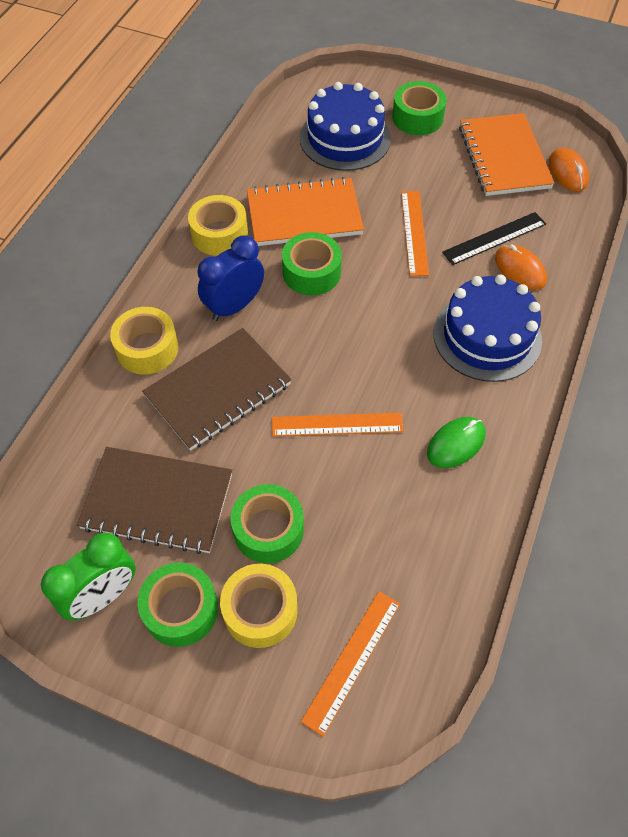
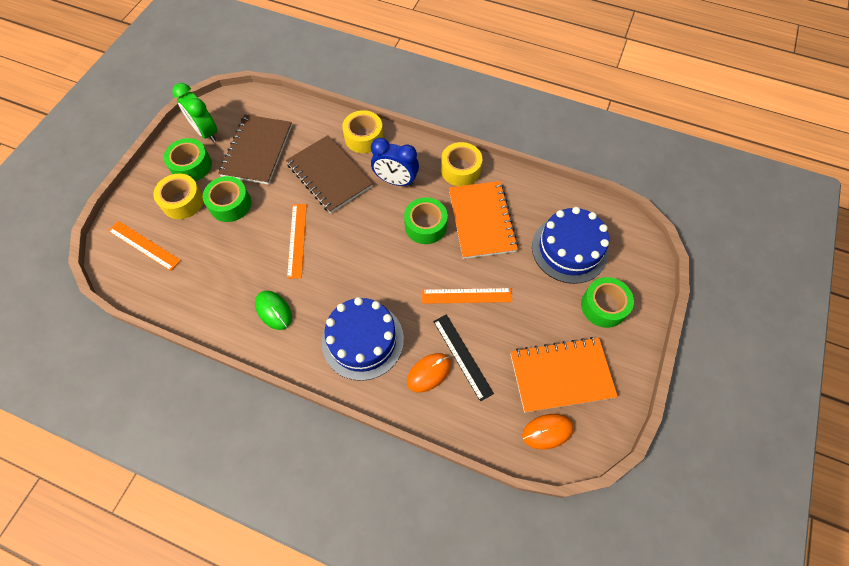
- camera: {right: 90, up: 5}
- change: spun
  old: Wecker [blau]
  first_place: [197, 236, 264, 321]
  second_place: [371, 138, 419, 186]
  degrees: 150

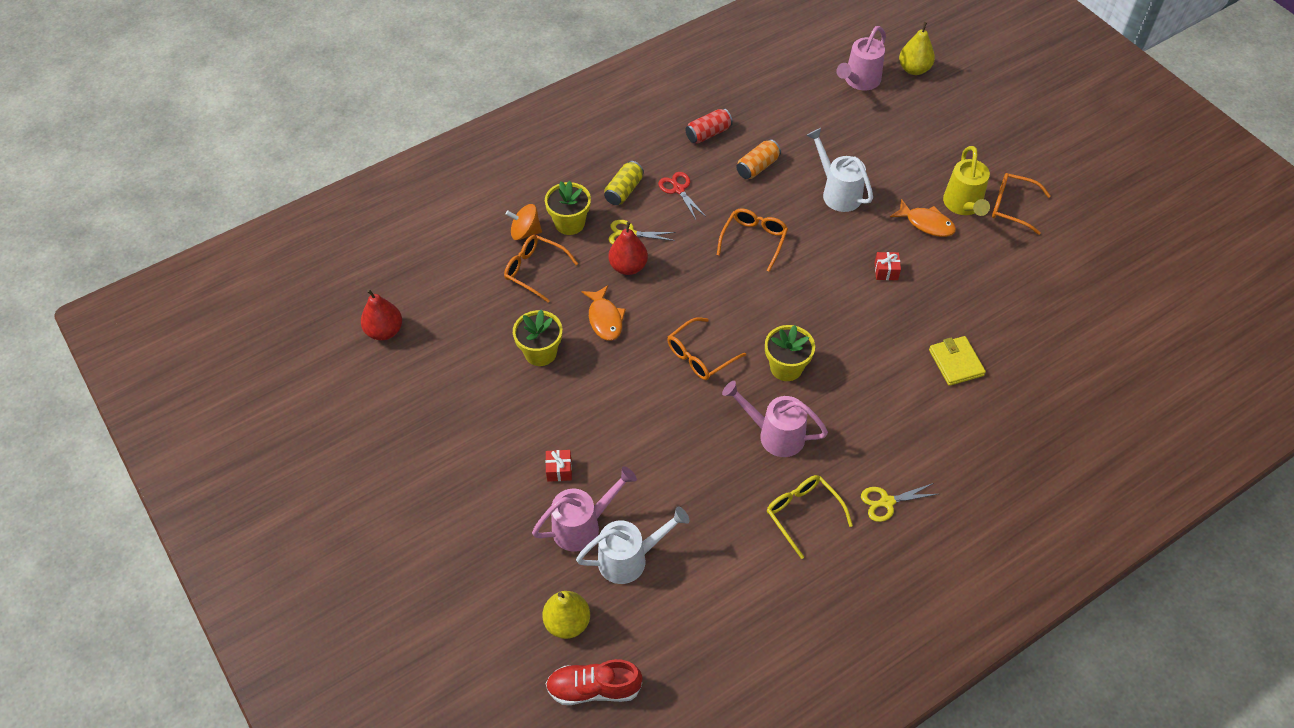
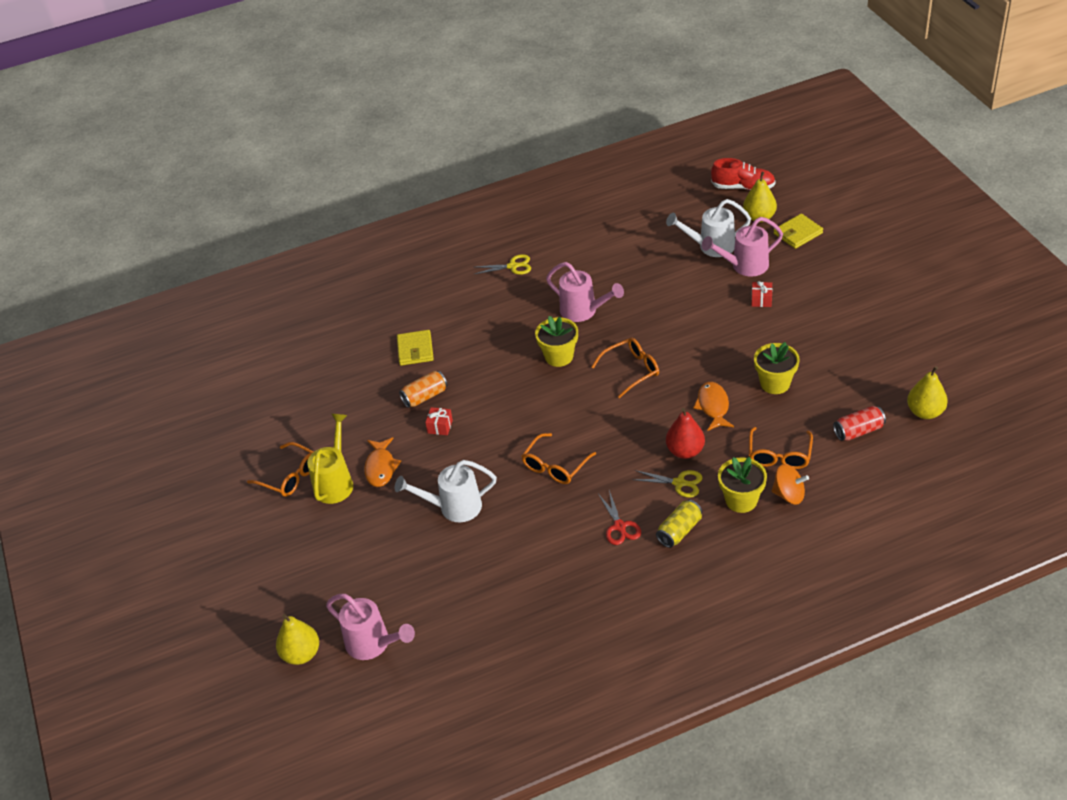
- camera: {right: -165, up: -10}
- change: colour
  old: Birne [rot]
  new: Birne [gelb]
  first_place: [361, 289, 402, 340]
  second_place: [907, 366, 948, 419]
- change: spun
  old: Brille [orange]
  first_place: [504, 235, 578, 302]
  second_place: [749, 427, 813, 469]
  degrees: 60
- change: relocated
  old: Dose [rot]
  first_place: [686, 109, 733, 144]
  second_place: [833, 406, 886, 441]
- change: relocated
  old: Dose [orange]
  first_place: [736, 139, 781, 179]
  second_place: [399, 371, 447, 408]
- change: missing
  old: Brille [gelb]
  first_place: [767, 475, 853, 559]
- change: spun
  old: Gießkanne [weiß]
  first_place: [807, 128, 873, 212]
  second_place: [395, 460, 497, 522]
  degrees: 105
- change: spun
  old: Gießkanne [rosa]
  first_place: [836, 26, 886, 91]
  second_place: [326, 594, 415, 660]
  degrees: 75
- change: spun
  old: Fisch [orange]
  first_place: [890, 199, 956, 237]
  second_place: [364, 438, 401, 487]
  degrees: -135
- change: appeared
  new: Geldbörse [gelb]
  second_place: [774, 214, 823, 249]

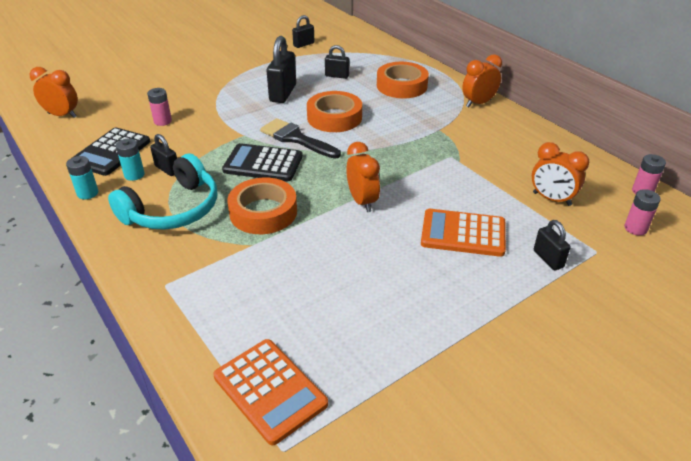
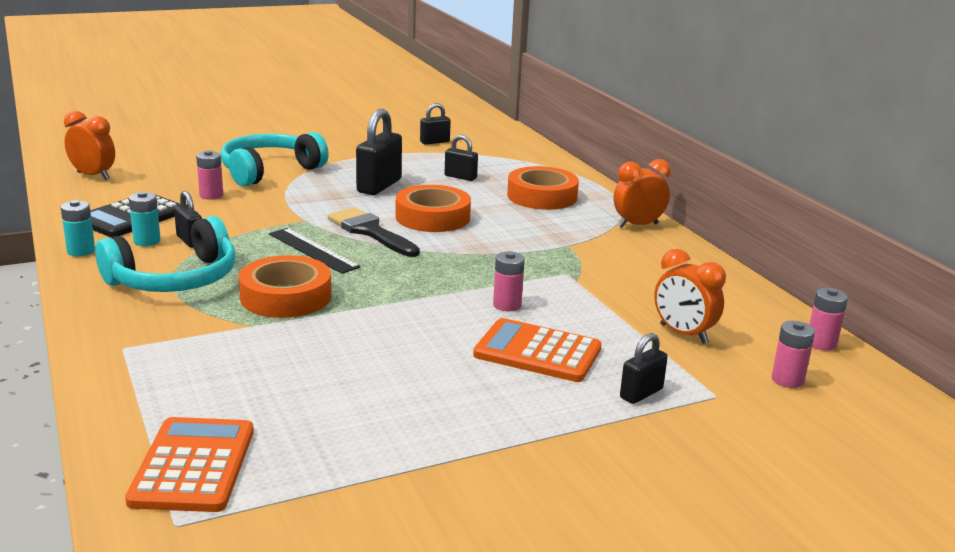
- camera: {right: 10, up: -15}
- change: spun
  old: Taschenrechner [orange]
  first_place: [213, 339, 328, 445]
  second_place: [125, 417, 254, 512]
  degrees: -150
- change: exchanged
  old: Taschenrechner [schwarz]
  new: Lineal [schwarz]
  first_place: [222, 143, 303, 181]
  second_place: [269, 228, 361, 274]
- change: missing
  old: Wecker [orange]
  first_place: [346, 142, 380, 212]
- change: spun
  old: Vorhängeschloss [schwarz]
  first_place: [534, 220, 570, 270]
  second_place: [620, 333, 668, 404]
  degrees: 60
- change: appeared
  new: Kopfhörer [türkis]
  second_place: [221, 132, 329, 187]
- change: appeared
  new: Batterie [rosa]
  second_place: [493, 251, 525, 311]

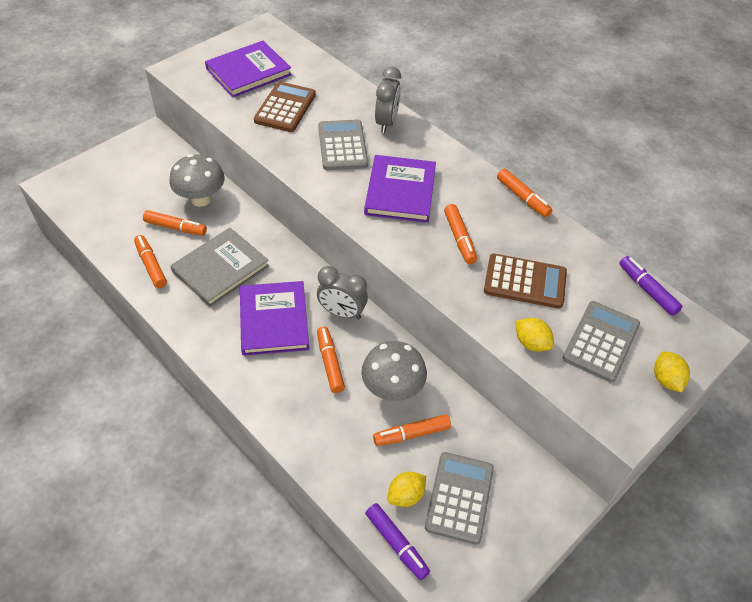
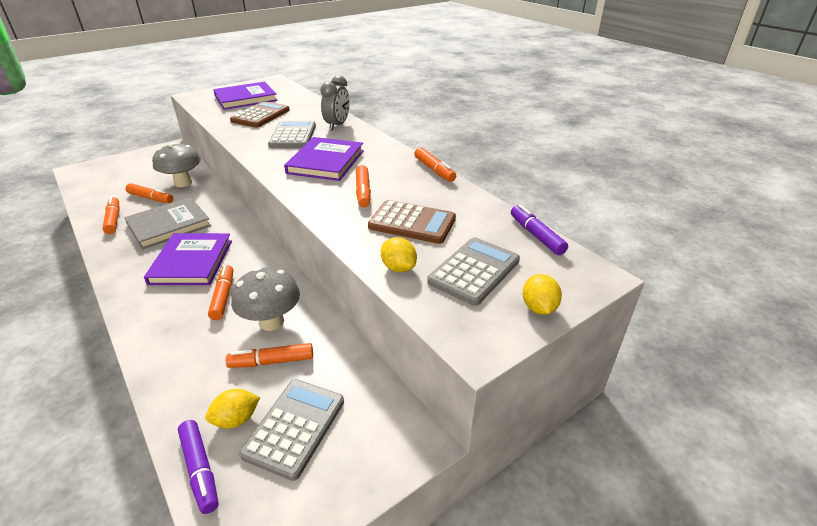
- camera: {right: 10, up: -15}
- change: missing
  old: Wecker [grau]
  first_place: [317, 266, 368, 319]

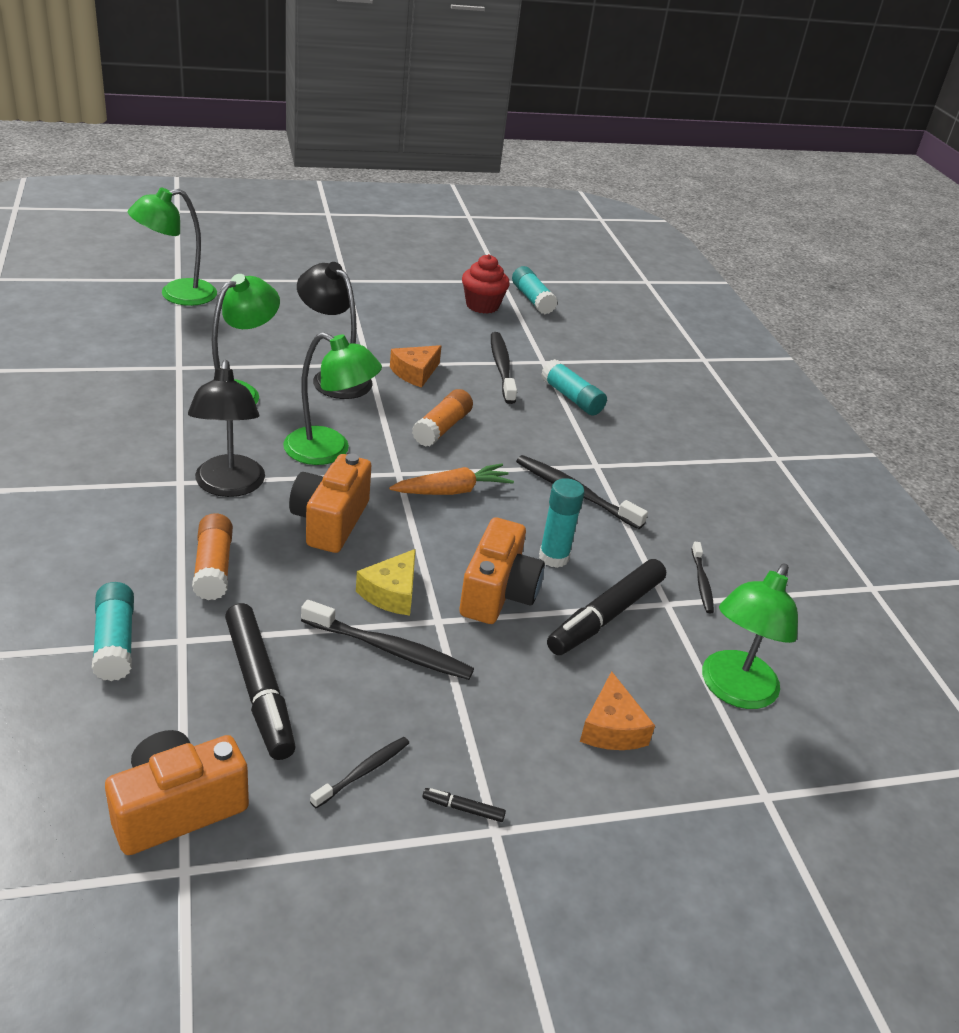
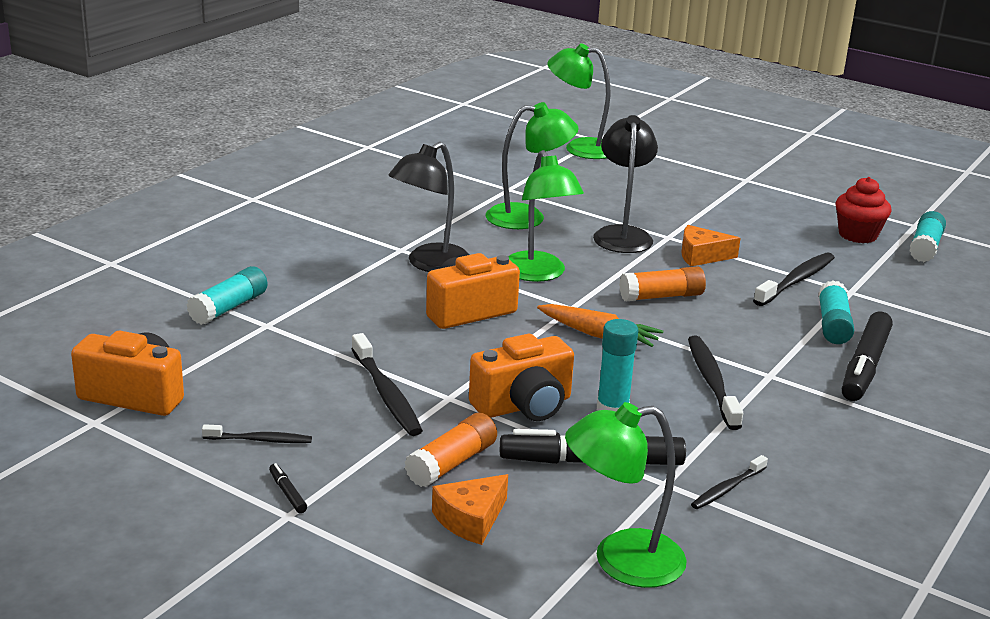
- camera: {right: 50, up: -10}
- change: relocated
  old: Klebestift [orange]
  first_place: [192, 513, 233, 600]
  second_place: [405, 413, 497, 487]
- change: relocated
  old: Filzstift [schwarz]
  first_place: [225, 603, 296, 760]
  second_place: [842, 311, 893, 401]
- change: missing
  old: Käse [gelb]
  first_place: [356, 549, 416, 615]

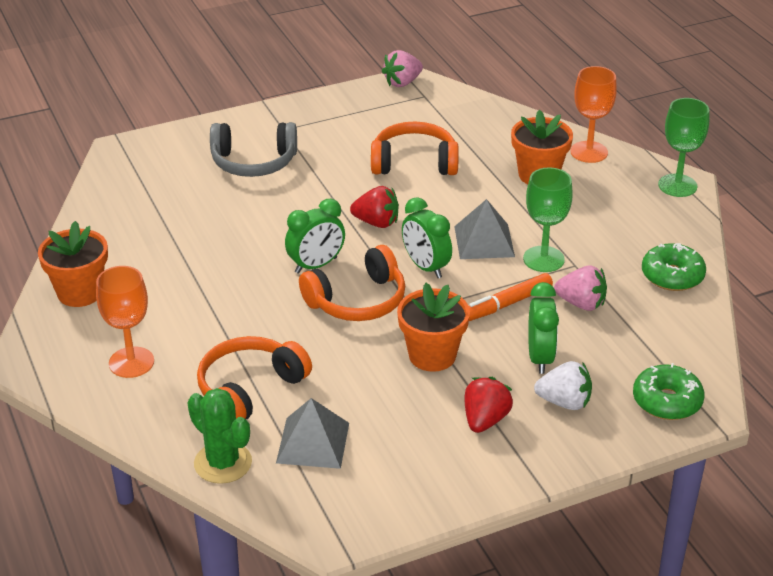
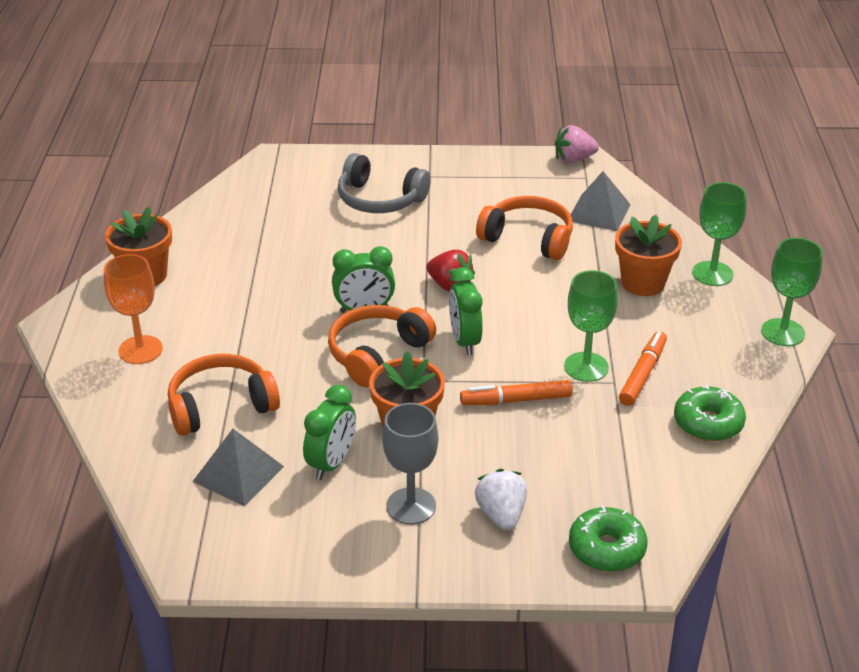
- camera: {right: 25, up: 0}
- change: missing
  old: Kaktus [grün]
  first_place: [188, 388, 252, 484]
- change: spun
  old: Kopfhörer [orange]
  first_place: [299, 245, 405, 321]
  second_place: [328, 305, 436, 387]
  degrees: 135
- change: relocated
  old: Pyramide [grau]
  first_place: [454, 199, 515, 259]
  second_place: [571, 171, 631, 231]
- change: exchanged
  old: Erdbeere [rot]
  new: Kelch [grau]
  first_place: [464, 377, 513, 433]
  second_place: [382, 403, 438, 525]
- change: relocated
  old: Wecker [grün]
  first_place: [528, 282, 559, 374]
  second_place: [303, 385, 356, 480]
- change: spun
  old: Erdbeere [weiß]
  first_place: [534, 361, 592, 410]
  second_place: [475, 469, 527, 531]
  degrees: -135
- change: missing
  old: Erdbeere [rosa]
  first_place: [554, 266, 607, 311]
- change: colour
  old: Kelch [orange]
  new: Kelch [grün]
  first_place: [570, 66, 617, 163]
  second_place: [692, 182, 747, 286]
- change: appeared
  new: Filzstift [orange]
  second_place: [619, 331, 667, 406]

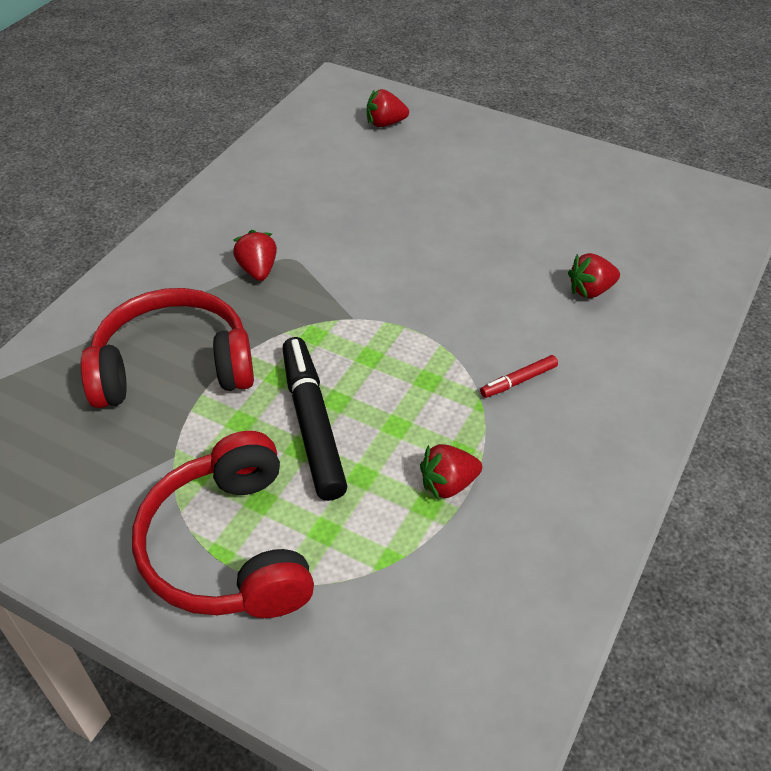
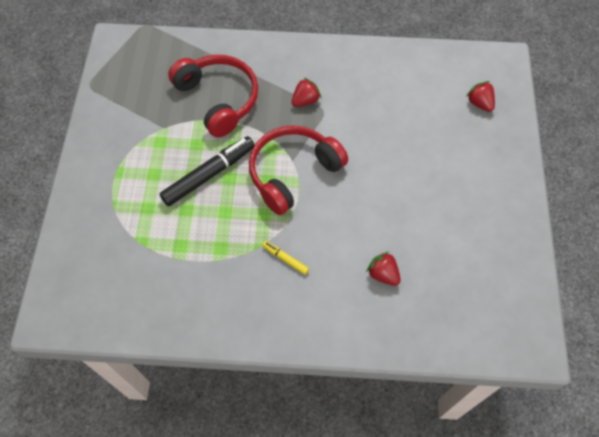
- camera: {right: 65, up: 15}
- change: relocated
  old: Kopfhörer [rot]
  first_place: [132, 431, 314, 618]
  second_place: [249, 125, 348, 215]
- change: missing
  old: Erdbeere [rot]
  first_place: [420, 444, 482, 500]
- change: colour
  old: Filzstift [rot]
  new: Filzstift [gelb]
  first_place: [480, 355, 558, 398]
  second_place: [262, 241, 309, 275]

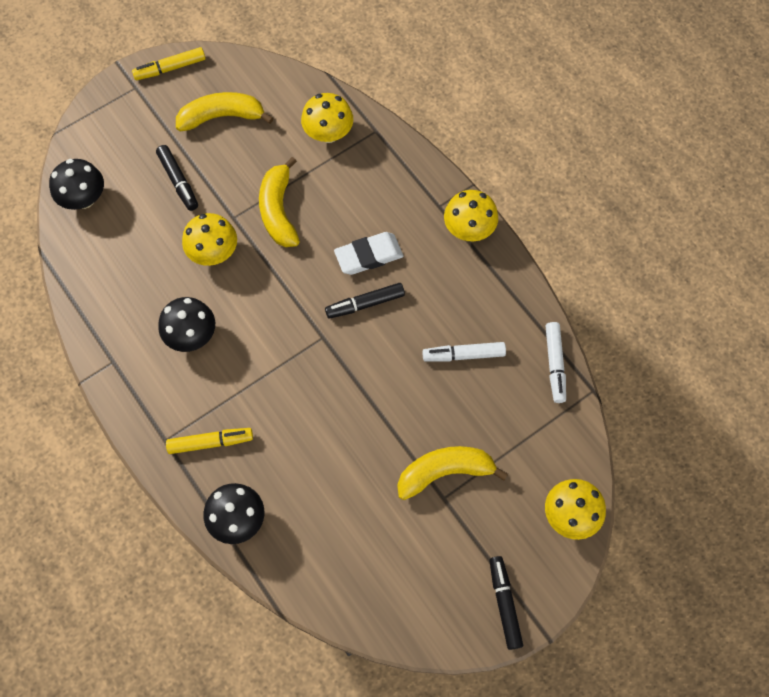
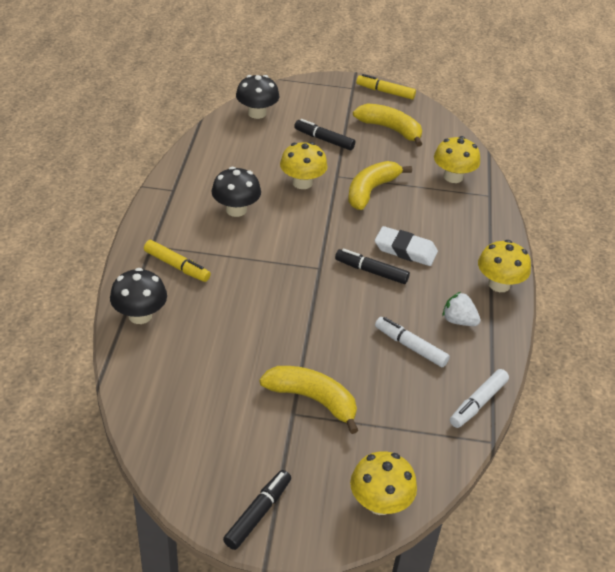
- camera: {right: 40, up: -25}
- change: spun
  old: Filzstift [schwarz]
  first_place: [156, 145, 198, 211]
  second_place: [294, 119, 355, 150]
  degrees: 105
- change: appeared
  new: Erdbeere [weiß]
  second_place: [443, 292, 481, 326]

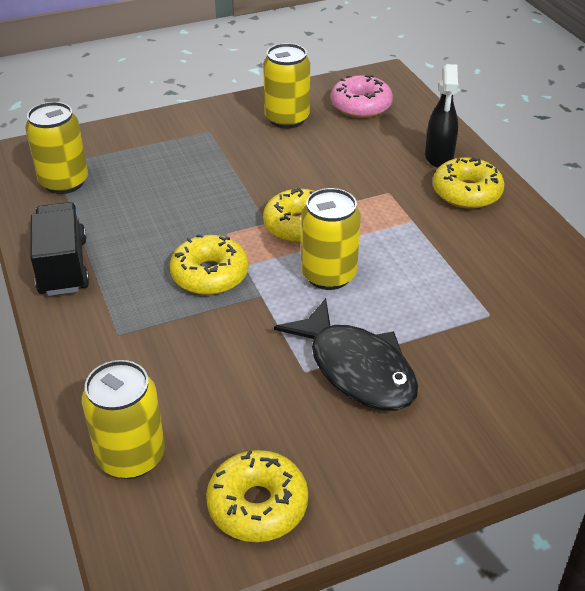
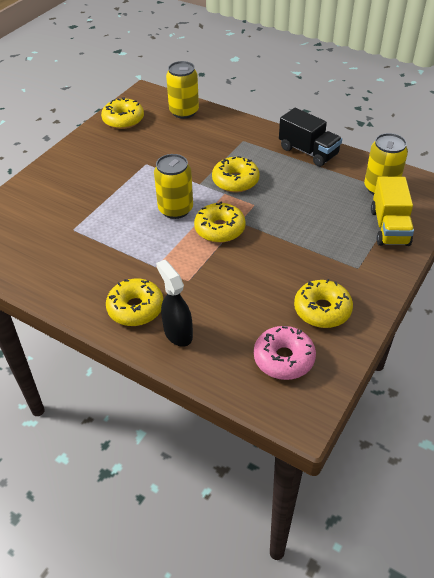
- camera: {right: 145, up: 5}
- change: exchanged
  old: Dose [gelb]
  new: Donut [gelb]
  first_place: [263, 43, 310, 129]
  second_place: [294, 279, 353, 328]
- change: missing
  old: Fisch [schwarz]
  first_place: [274, 298, 418, 411]
- change: appeared
  new: Lastwagen [gelb]
  second_place: [371, 177, 414, 246]

